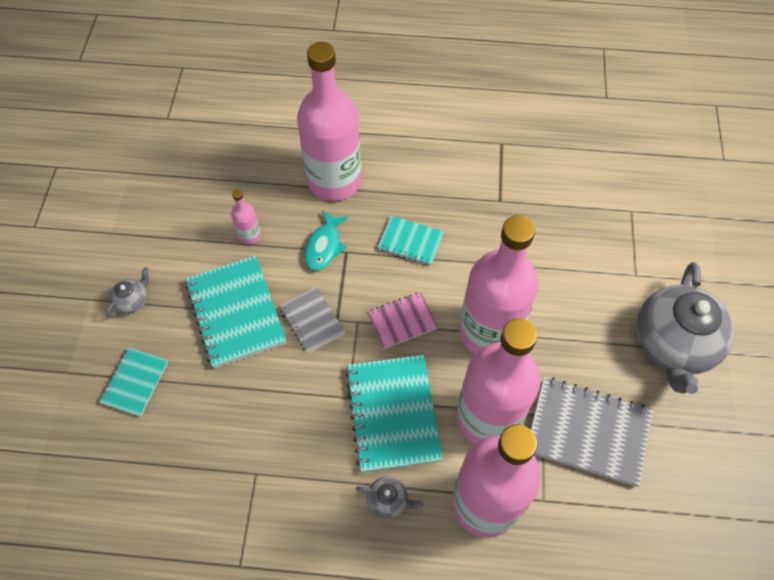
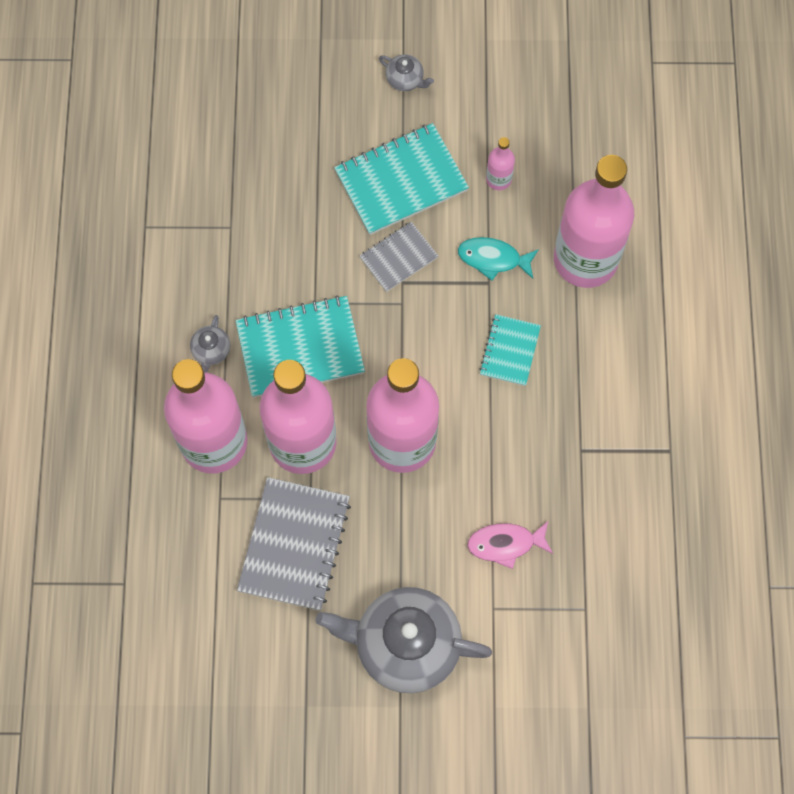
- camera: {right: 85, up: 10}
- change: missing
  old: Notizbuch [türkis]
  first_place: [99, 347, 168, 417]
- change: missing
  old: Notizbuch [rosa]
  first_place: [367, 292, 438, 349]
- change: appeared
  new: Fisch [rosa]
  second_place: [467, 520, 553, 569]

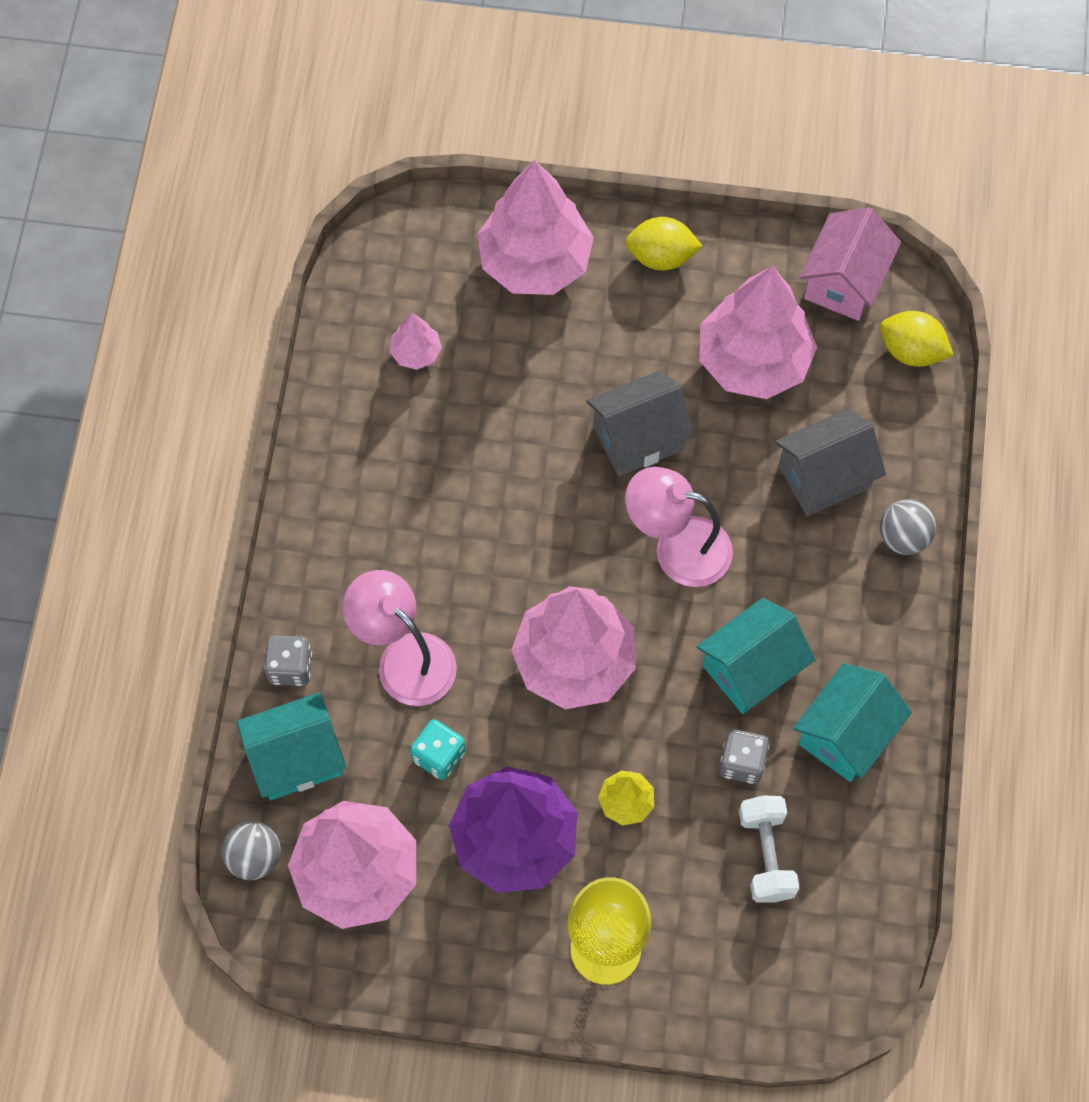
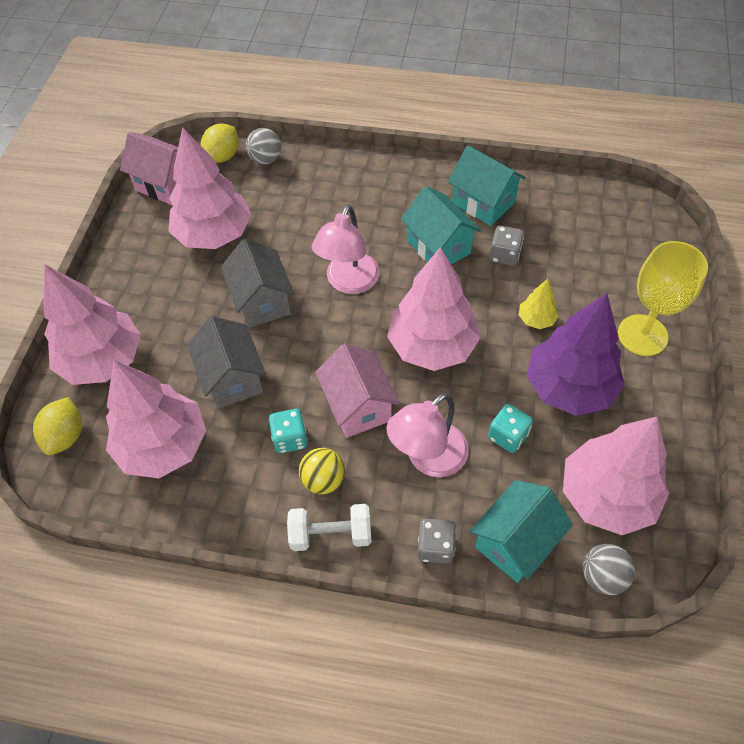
- camera: {right: -85, up: -10}
- change: spun
  old: Haus [türkis]
  first_place: [237, 692, 346, 800]
  second_place: [470, 480, 573, 583]
  degrees: 60
- change: size
  old: Baum [rosa]
  first_place: [390, 313, 442, 370]
  second_place: [106, 360, 206, 478]
  factor: 2.25
- change: relocated
  old: Zitrone [gelb]
  first_place: [625, 217, 702, 271]
  second_place: [33, 397, 82, 455]
- change: relocated
  old: Hantel [weiß]
  first_place: [739, 795, 799, 903]
  second_place: [287, 504, 372, 551]
- change: relocated
  old: Haus [grau]
  first_place: [775, 409, 886, 516]
  second_place: [187, 316, 266, 409]
- change: relocated
  old: Ball [grau]
  first_place: [880, 499, 936, 555]
  second_place: [246, 128, 281, 164]
- change: appeared
  new: Spielwürfel [türkis]
  second_place: [269, 409, 308, 453]
- change: appeared
  new: Ball [gelb]
  second_place: [299, 448, 345, 494]
- change: appeared
  new: Haus [rosa]
  second_place: [315, 344, 400, 438]

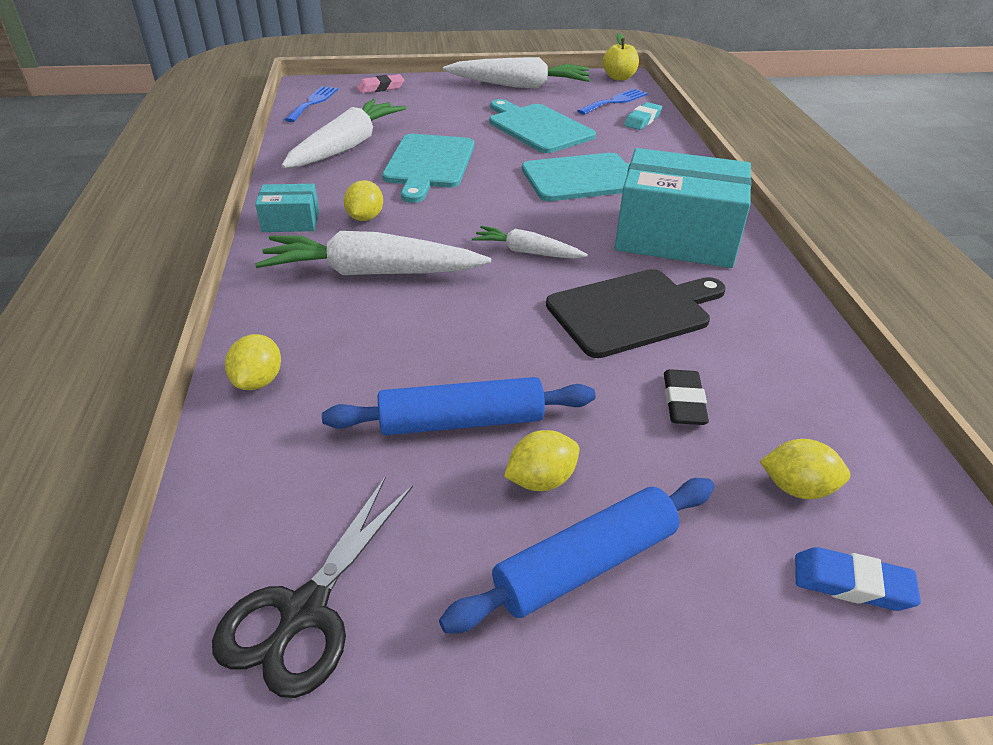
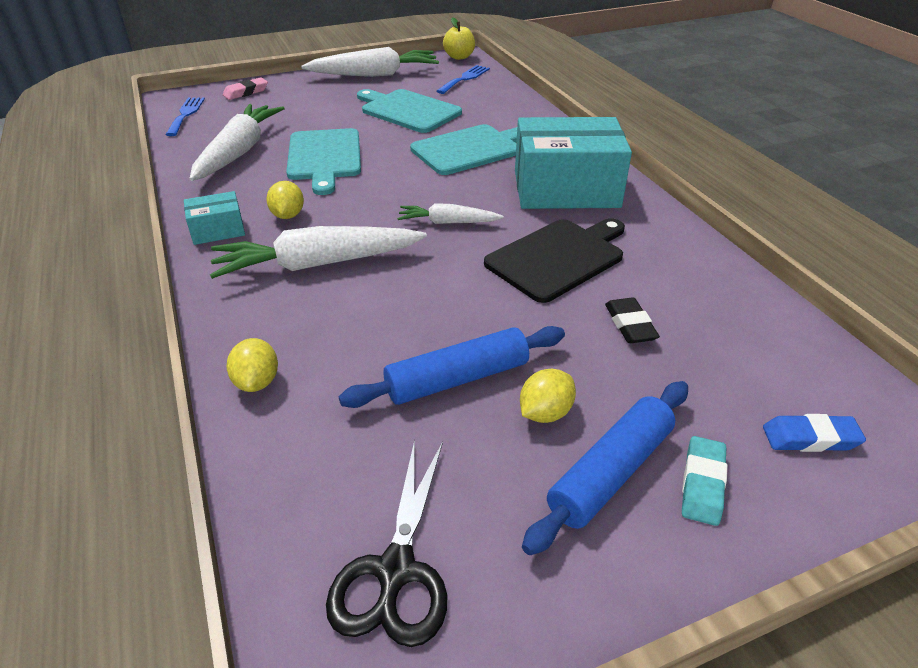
- camera: {right: -15, up: 0}
- change: relocated
  old: Radiergummi [türkis]
  first_place: [624, 102, 662, 130]
  second_place: [682, 436, 727, 526]
- change: missing
  old: Zitrone [gelb]
  first_place: [760, 439, 850, 499]

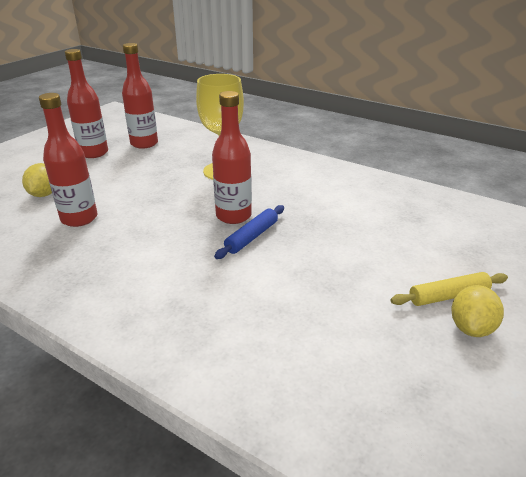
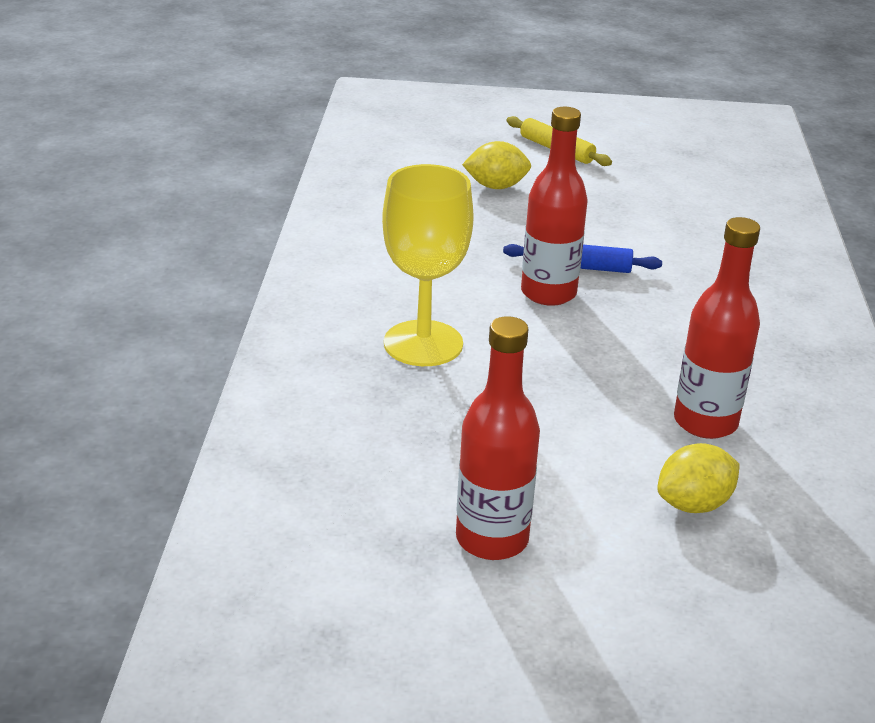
- camera: {right: -120, up: 0}
- change: missing
  old: Flasche [rot]
  first_place: [122, 43, 158, 149]
- change: relocated
  old: Zitrone [gelb]
  first_place: [451, 285, 504, 337]
  second_place: [462, 141, 531, 189]

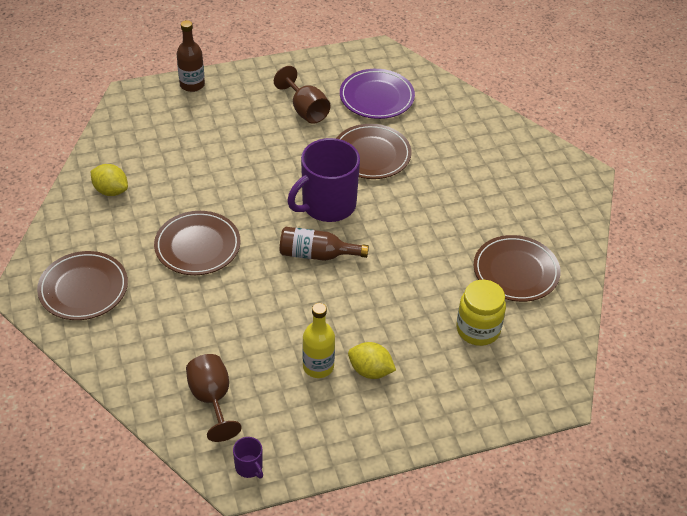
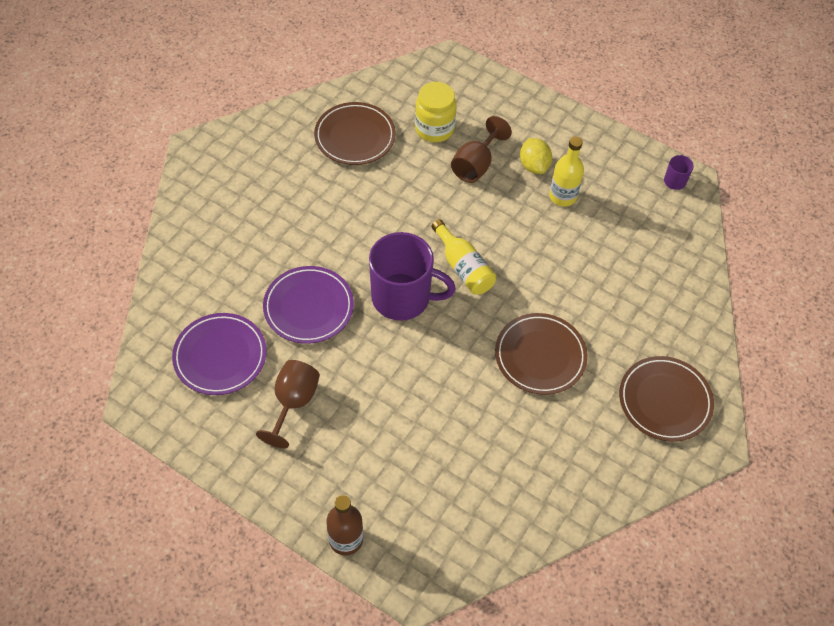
- camera: {right: -130, up: 10}
- change: missing
  old: Zitrone [gelb]
  first_place: [91, 164, 128, 196]
- change: relocated
  old: Kelch [braun]
  first_place: [186, 354, 242, 442]
  second_place: [451, 116, 512, 183]
- change: colour
  old: Flasche [braun]
  new: Flasche [gelb]
  first_place: [280, 227, 369, 261]
  second_place: [431, 219, 496, 295]
- change: colour
  old: Teller [braun]
  new: Teller [lila]
  first_place: [336, 124, 411, 179]
  second_place: [263, 266, 354, 344]

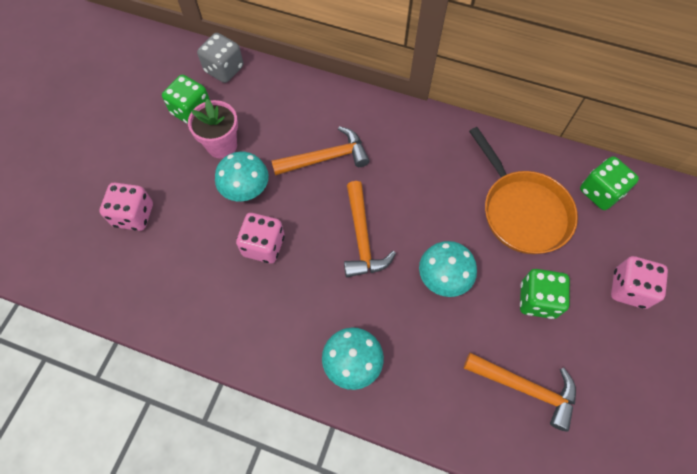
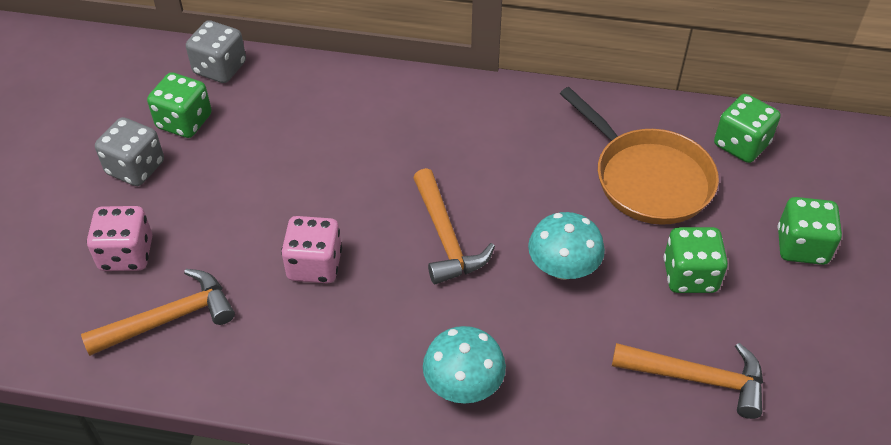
- camera: {right: -10, up: -15}
- change: missing
  old: Blumentopf [rosa]
  first_place: [188, 99, 238, 159]
- change: missing
  old: Pilz [türkis]
  first_place: [215, 152, 269, 201]
- change: relocated
  old: Hammer [orange]
  first_place: [271, 126, 369, 175]
  second_place: [81, 269, 235, 356]
- change: colour
  old: Spielwürfel [rosa]
  new: Spielwürfel [grün]
  first_place: [611, 256, 668, 309]
  second_place: [778, 197, 842, 265]
- change: appeared
  new: Spielwürfel [grau]
  second_place: [95, 117, 164, 186]

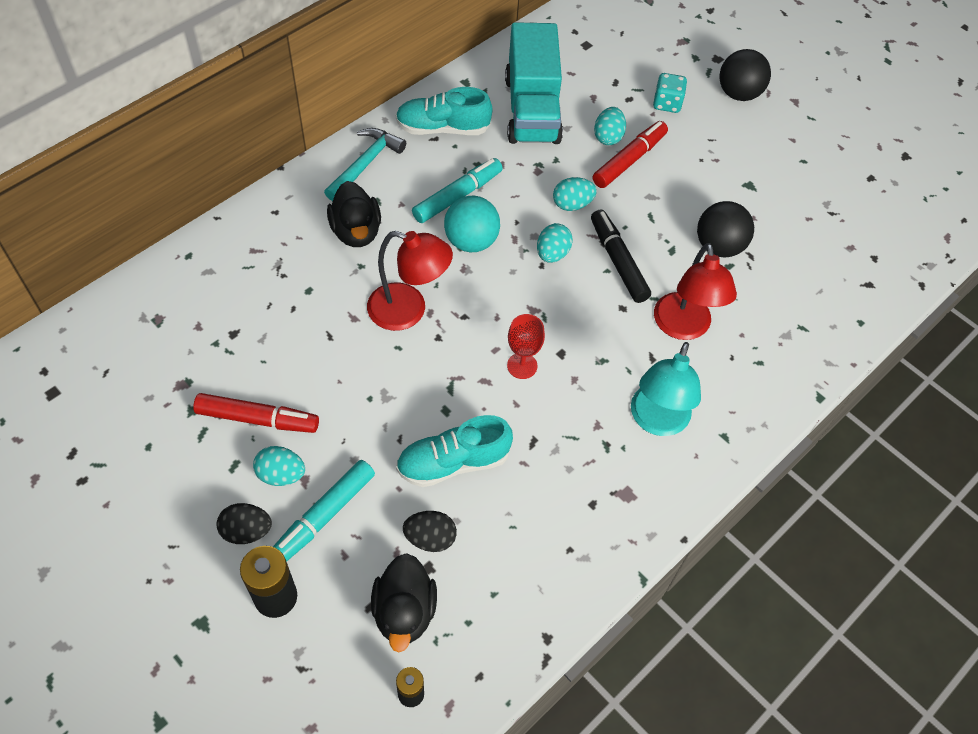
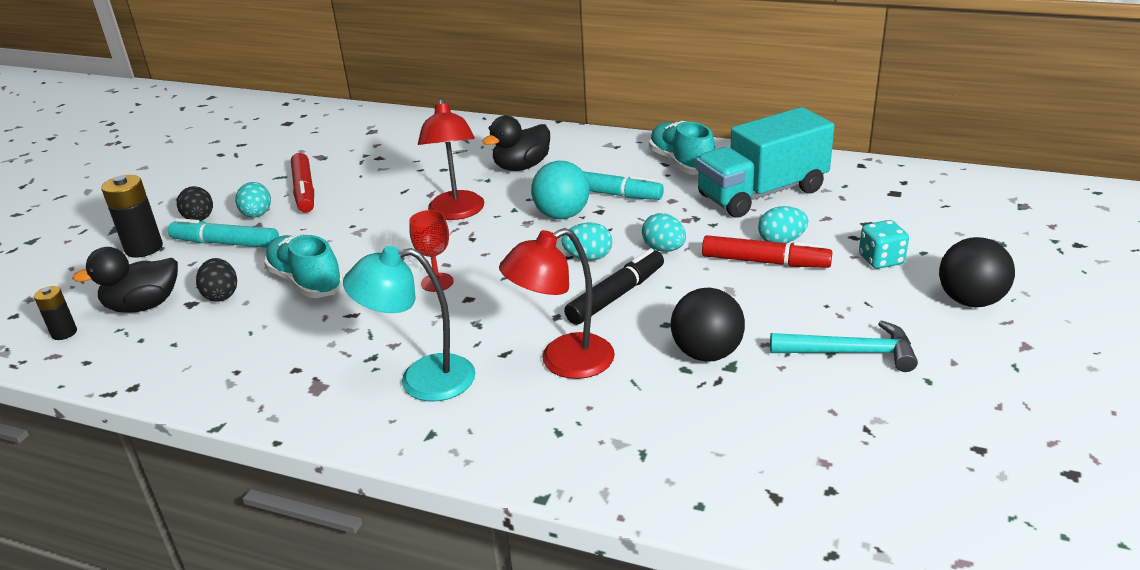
- camera: {right: 70, up: -25}
- change: relocated
  old: Hammer [türkis]
  first_place: [324, 128, 406, 201]
  second_place: [770, 320, 918, 372]

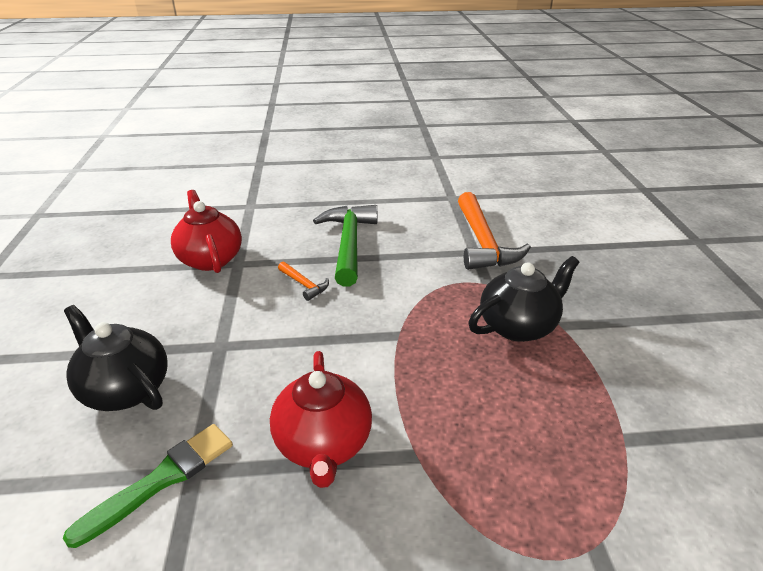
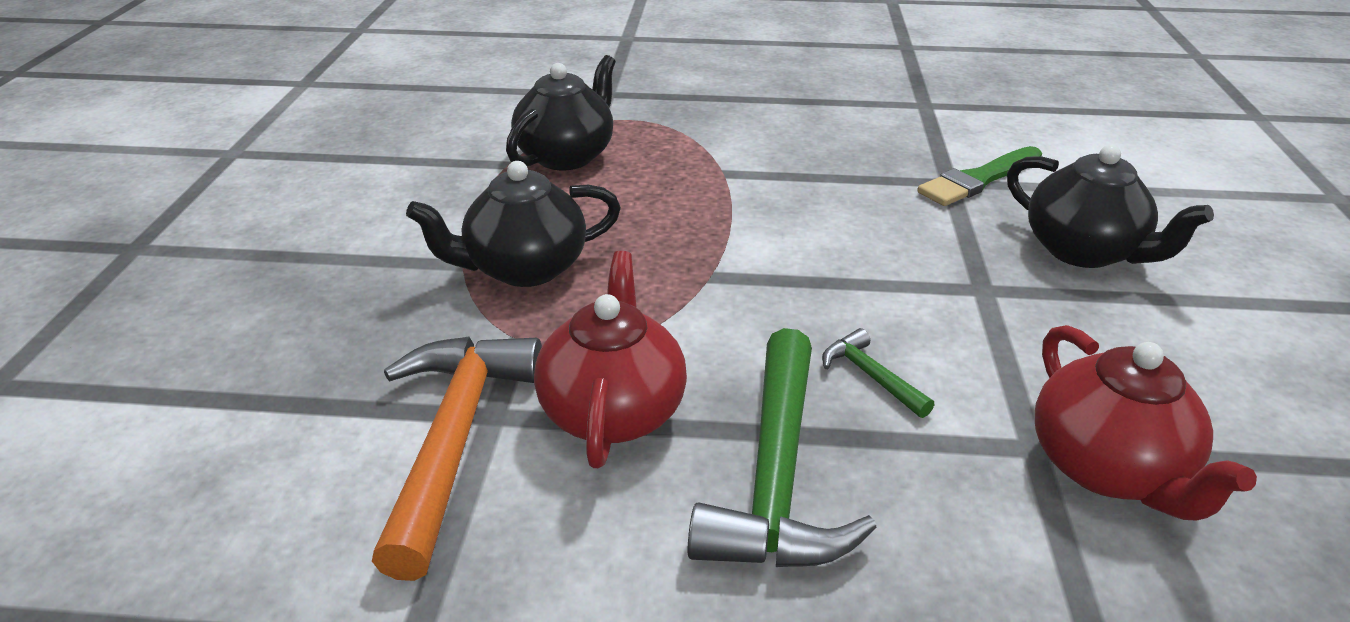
- camera: {right: -170, up: 0}
- change: relocated
  old: Teekanne [rot]
  first_place: [270, 351, 372, 488]
  second_place: [534, 251, 687, 468]
- change: colour
  old: Hammer [orange]
  new: Hammer [grün]
  first_place: [278, 262, 329, 301]
  second_place: [822, 328, 934, 418]
- change: appeared
  new: Teekanne [schwarz]
  second_place: [506, 55, 616, 170]

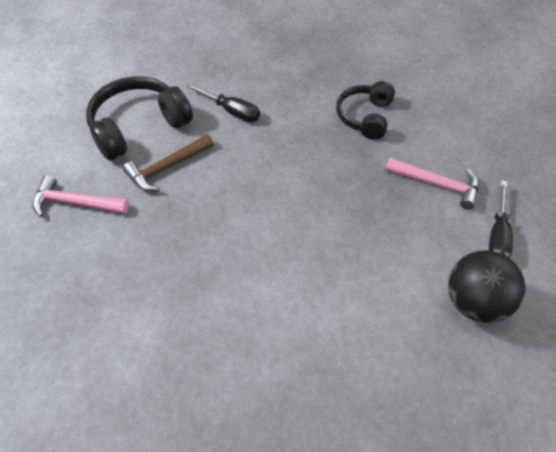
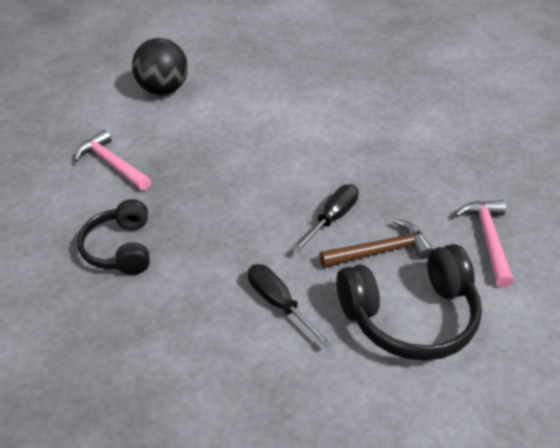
- camera: {right: -160, up: -10}
- change: spun
  old: Hammer [rosa]
  first_place: [32, 175, 129, 217]
  second_place: [455, 200, 513, 287]
  degrees: -120
- change: spun
  old: Kopfhörer [schwarz]
  first_place: [336, 81, 395, 140]
  second_place: [77, 199, 150, 275]
  degrees: 135
- change: relocated
  old: Schraubenzieher [schwarz]
  first_place: [489, 180, 513, 258]
  second_place: [293, 184, 359, 253]

